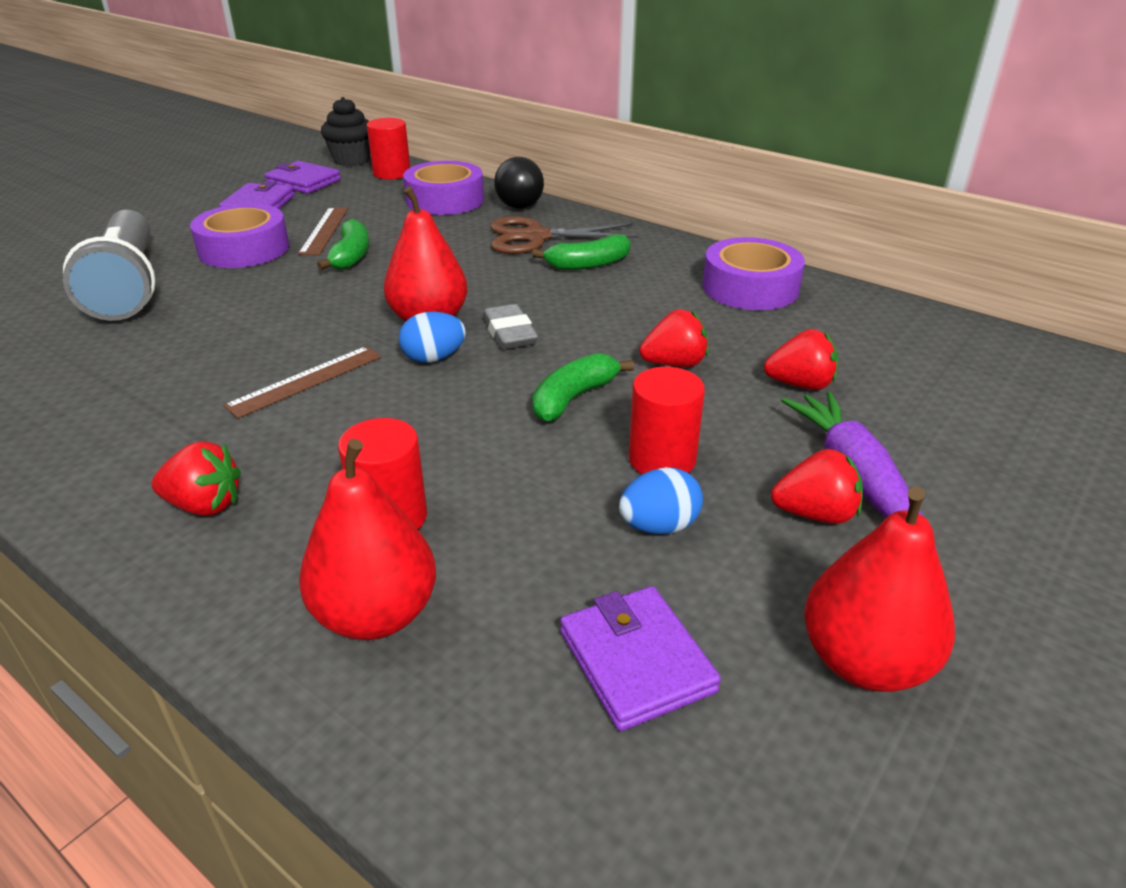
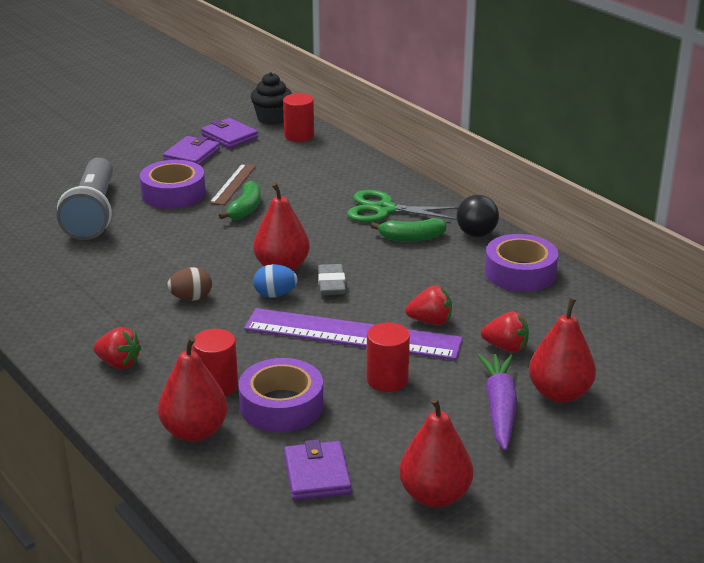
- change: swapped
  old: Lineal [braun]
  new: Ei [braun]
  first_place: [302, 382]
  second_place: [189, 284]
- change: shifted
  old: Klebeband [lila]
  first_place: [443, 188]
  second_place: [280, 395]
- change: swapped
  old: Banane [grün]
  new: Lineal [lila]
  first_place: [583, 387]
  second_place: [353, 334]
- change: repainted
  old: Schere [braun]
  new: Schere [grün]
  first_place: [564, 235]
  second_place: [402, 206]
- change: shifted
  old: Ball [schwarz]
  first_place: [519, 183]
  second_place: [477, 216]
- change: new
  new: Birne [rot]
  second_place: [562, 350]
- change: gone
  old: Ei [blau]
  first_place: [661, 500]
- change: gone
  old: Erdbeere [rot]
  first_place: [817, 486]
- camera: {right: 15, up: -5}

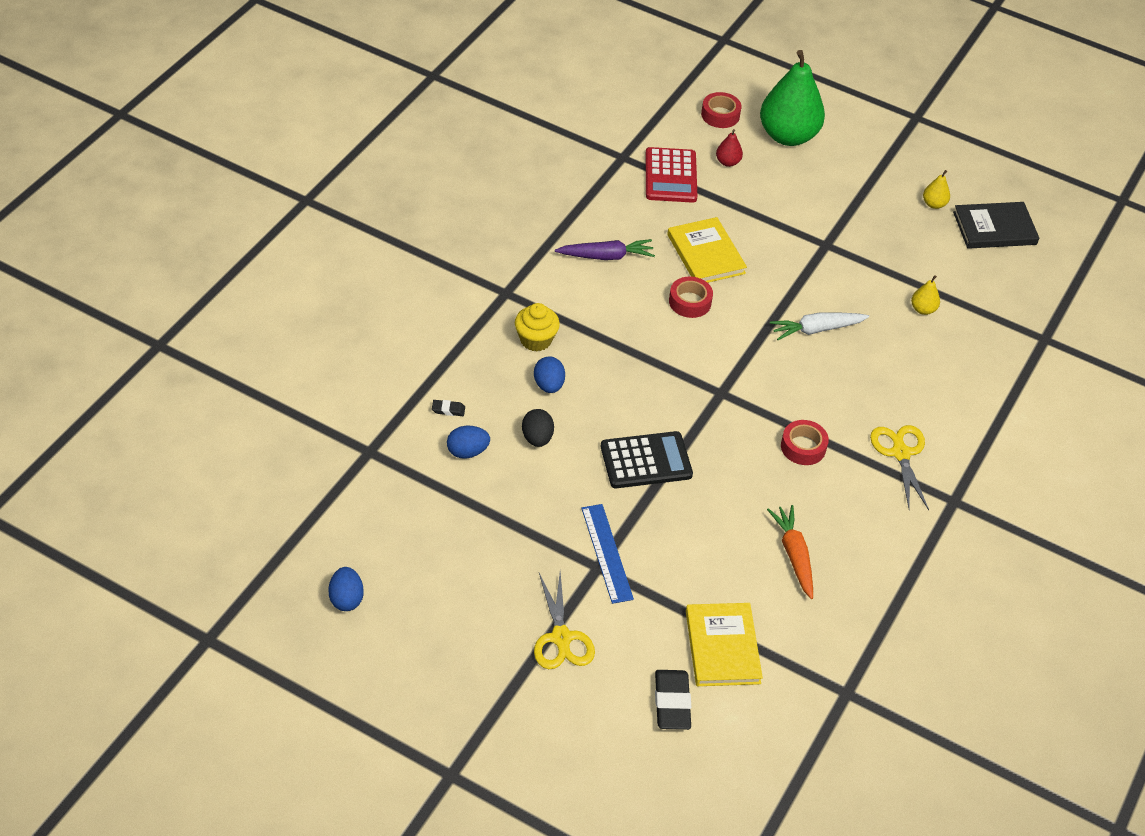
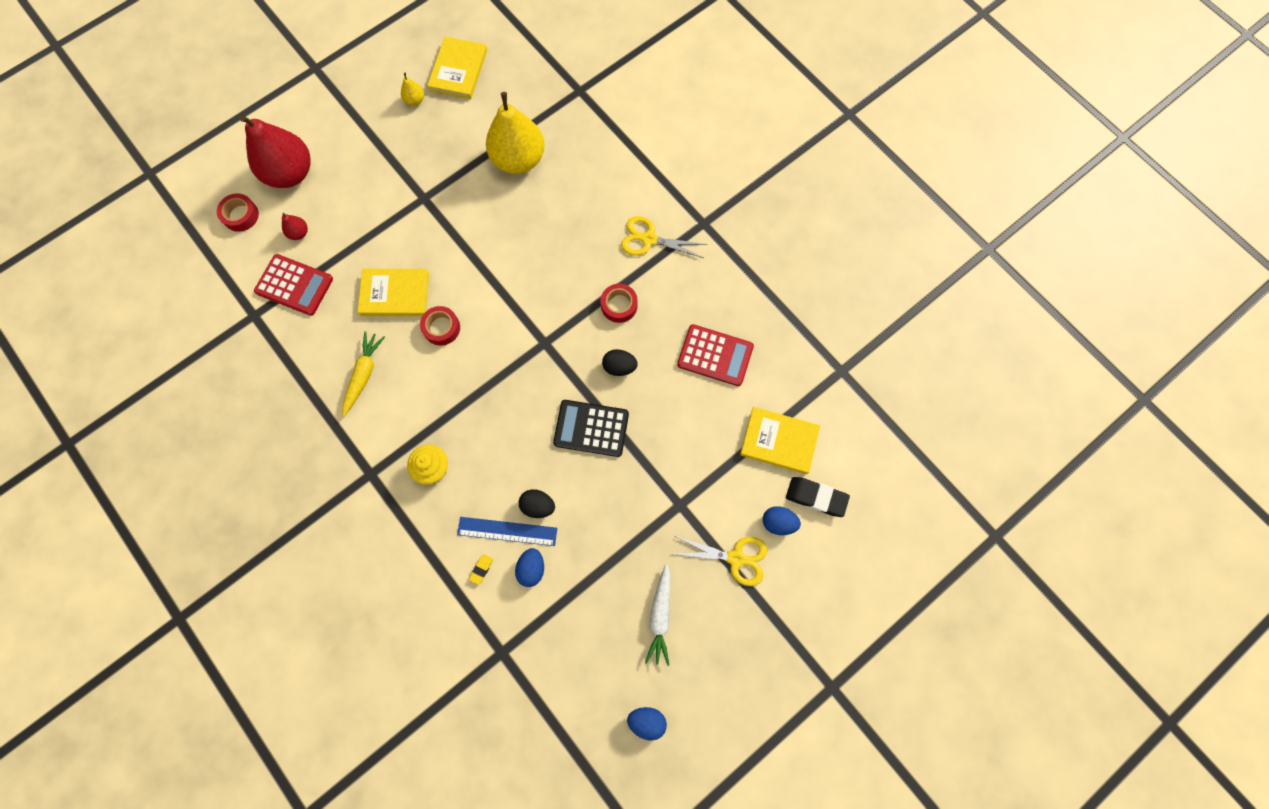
- change: repainted
  old: Birne [grün]
  new: Birne [rot]
  first_place: [792, 98]
  second_place: [275, 151]
- change: repainted
  old: Karotte [lila]
  new: Karotte [gelb]
  first_place: [605, 249]
  second_place: [363, 374]
- change: repainted
  old: Buch [schwarz]
  new: Buch [gelb]
  first_place: [996, 225]
  second_place: [457, 68]
- change: shifted
  old: Lineal [blau]
  first_place: [607, 554]
  second_place: [507, 531]
- change: repainted
  old: Radiergummi [schwarz]
  new: Radiergummi [gelb]
  first_place: [448, 408]
  second_place: [481, 569]
- change: scaled
  old: Birne [gelb]
  first_place: [925, 295]
  second_place: [515, 133]
  factor: 2.44
- change: rotated
  old: Taschenrechner [schwarz]
  first_place: [647, 459]
  second_place: [591, 428]
  degrees: -90
- change: new
  new: Ei [schwarz]
  second_place: [620, 362]
- change: shifted
  old: Karotte [weiß]
  first_place: [819, 326]
  second_place: [657, 615]
- change: swapped
  old: Karotte [orange]
  new: Taschenrechner [rot]
  first_place: [790, 552]
  second_place: [715, 355]
- change: shifted
  old: Ei [blau]
  first_place: [549, 374]
  second_place: [782, 520]
- camera: {right: -65, up: 25}

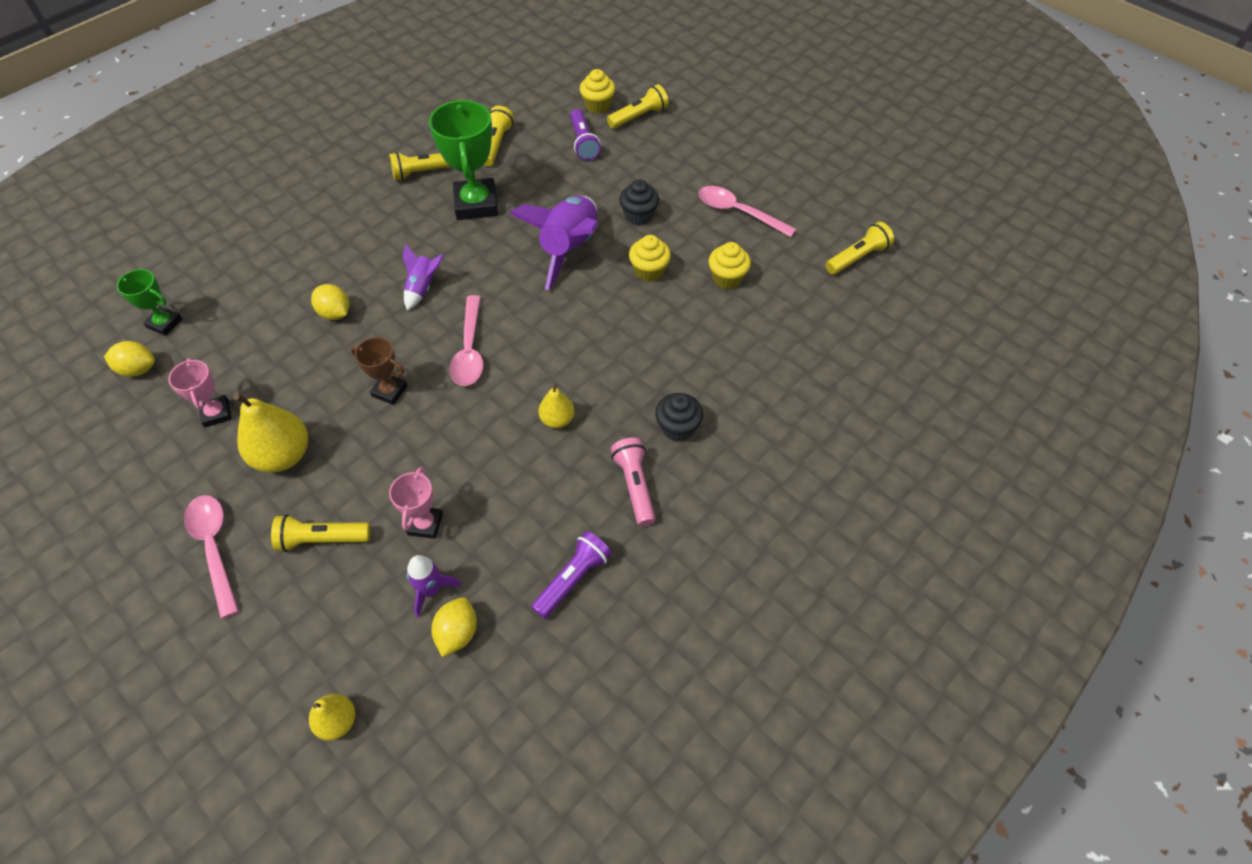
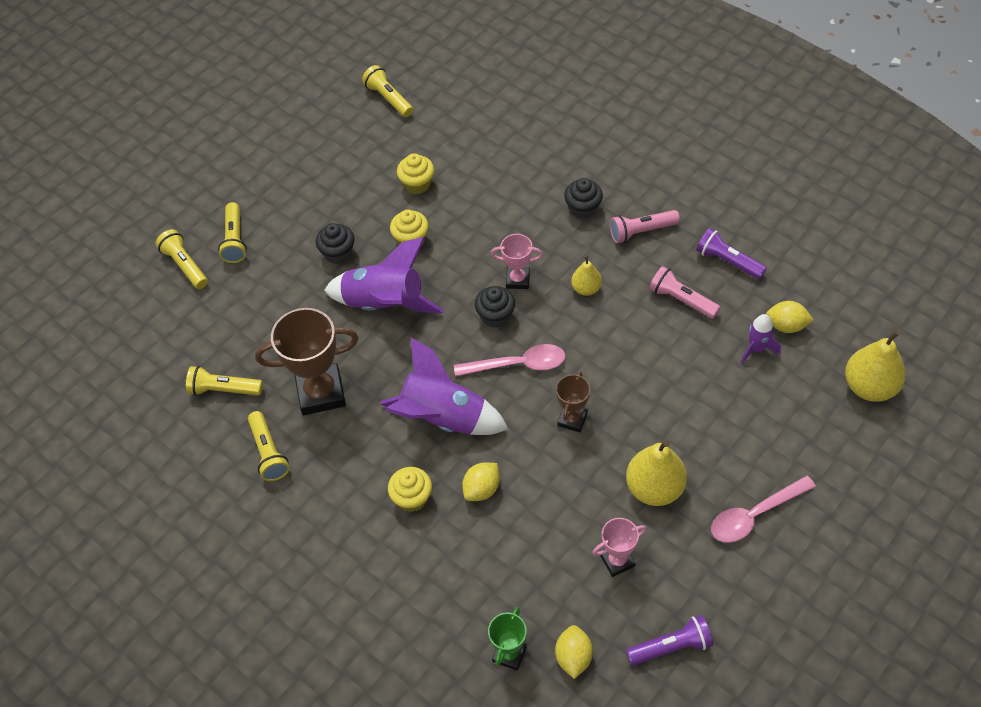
- change: shifted
  old: Taschenlampe [gelb]
  first_place: [321, 533]
  second_place: [232, 232]
- change: repainted
  old: Pokal [grün]
  new: Pokal [braun]
  first_place: [463, 160]
  second_place: [307, 361]
- change: scaled
  old: Rakete [lila]
  first_place: [423, 277]
  second_place: [444, 386]
  factor: 2.0
- change: shifted
  old: Muffin [gelb]
  first_place: [597, 91]
  second_place: [410, 489]
- change: new
  new: Muffin [schwarz]
  second_place: [495, 307]
- change: shifted
  old: Pokal [rosa]
  first_place: [416, 503]
  second_place: [517, 261]
- change: shifted
  old: Taschenlampe [lila]
  first_place: [585, 135]
  second_place: [669, 640]
- change: new
  new: Taschenlampe [rosa]
  second_place: [685, 292]
- change: scaled
  old: Birne [gelb]
  first_place: [332, 717]
  second_place: [875, 366]
  factor: 1.77
- change: gone
  old: Löffel [rosa]
  first_place: [747, 211]
- camera: {right: -90, up: 0}

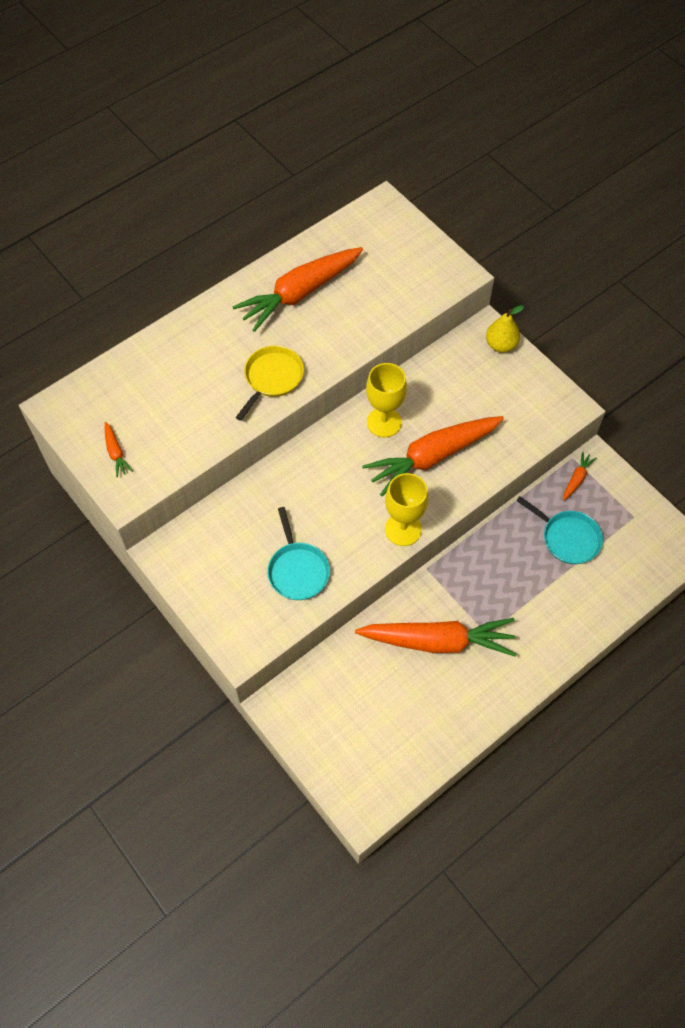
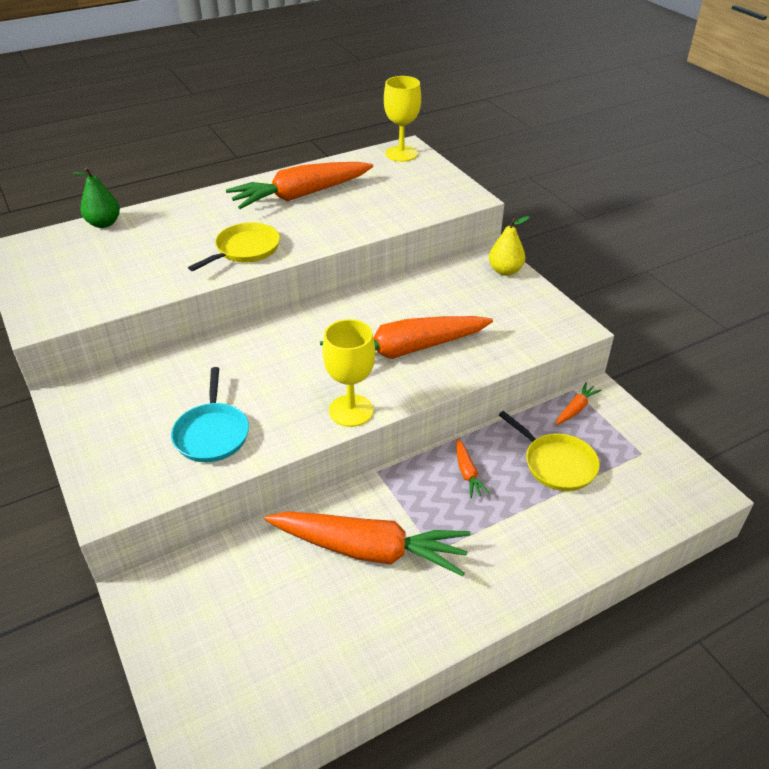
- change: new
  new: Birne [grün]
  second_place: [96, 197]
- change: shifted
  old: Kelch [gelb]
  first_place: [386, 400]
  second_place: [402, 119]
- change: shifted
  old: Karotte [orange]
  first_place: [119, 449]
  second_place: [473, 468]
- change: repainted
  old: Pfanne [türkis]
  new: Pfanne [gelb]
  first_place: [559, 530]
  second_place: [549, 451]
- camera: {right: 10, up: -20}

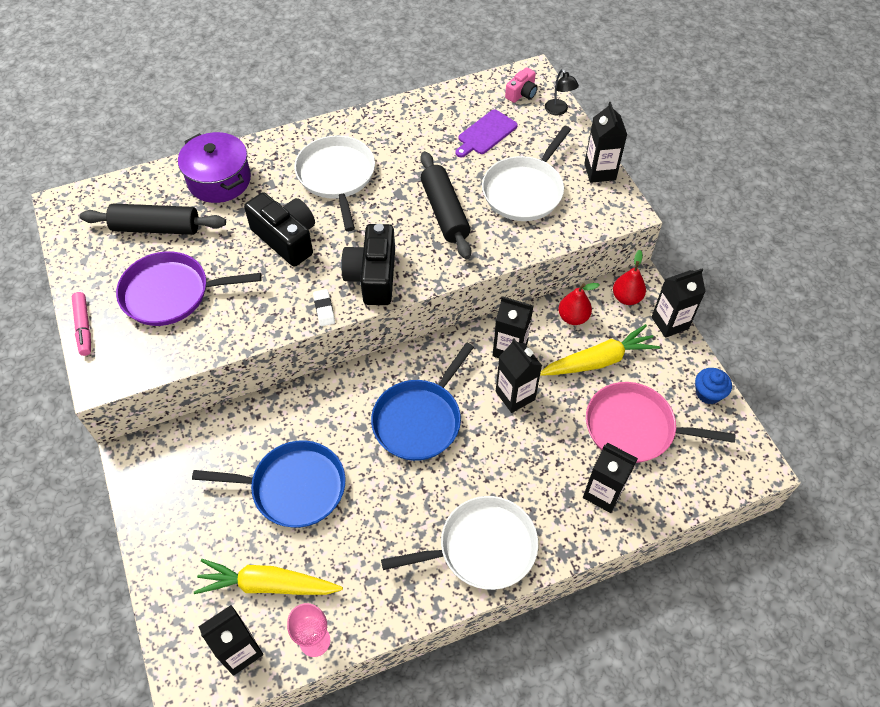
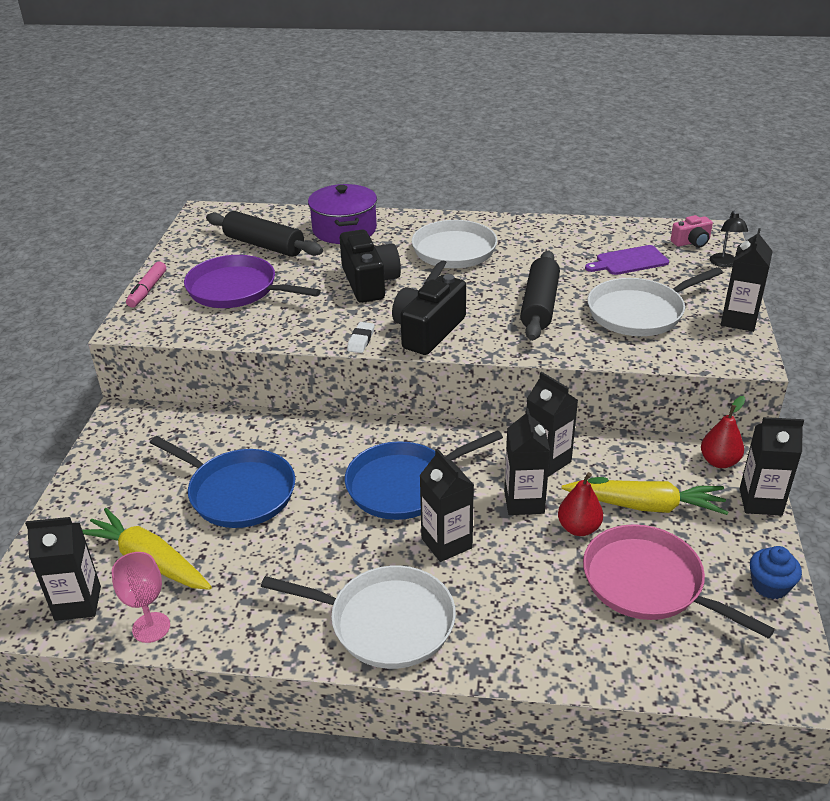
- change: shifted
  old: Getränkekarton [schwarz]
  first_place: [610, 478]
  second_place: [446, 505]
- change: shifted
  old: Birne [rot]
  first_place: [578, 304]
  second_place: [583, 504]
- camera: {right: 30, up: -20}

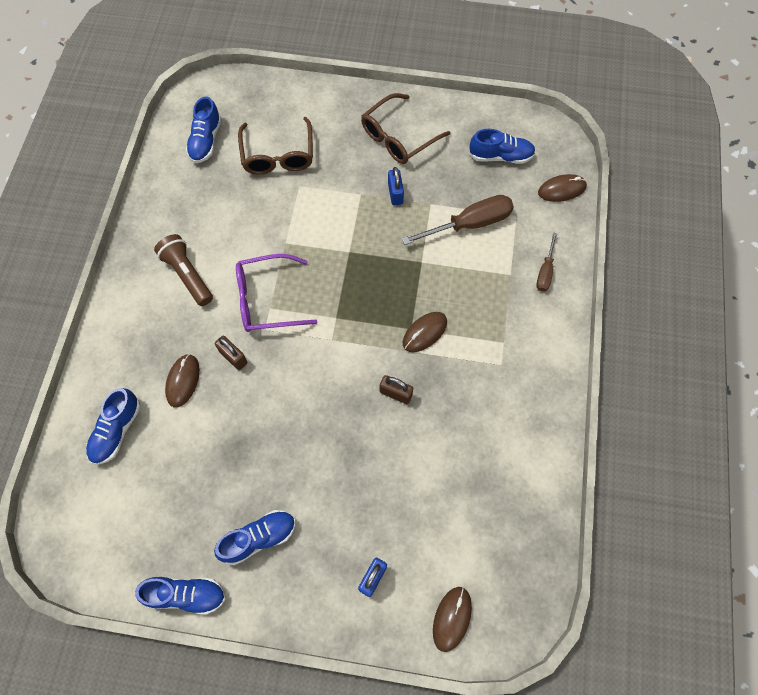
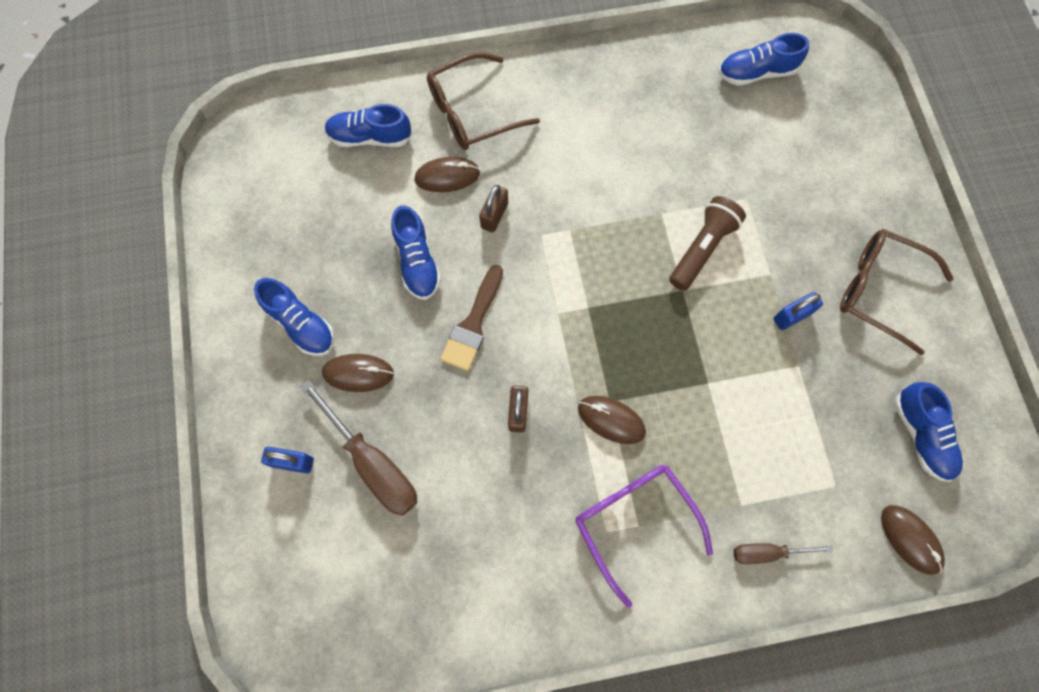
- change: shifted
  old: Schraubenzieher [braun]
  first_place: [458, 220]
  second_place: [358, 448]
- change: shifted
  old: Computermaus [braun]
  first_place: [452, 619]
  second_place: [358, 373]
- change: shifted
  old: Schuh [blau]
  first_place: [180, 595]
  second_place: [416, 253]
- change: shifted
  old: Brille [braun]
  first_place: [275, 146]
  second_place: [483, 101]
- change: new
  new: Pinsel [braun]
  second_place: [471, 318]
- change: shifted
  old: Brille [lila]
  first_place: [276, 293]
  second_place: [644, 536]
- change: shifted
  old: Taschenlampe [braun]
  first_place: [183, 270]
  second_place: [707, 243]
- camera: {right: 70, up: 5}

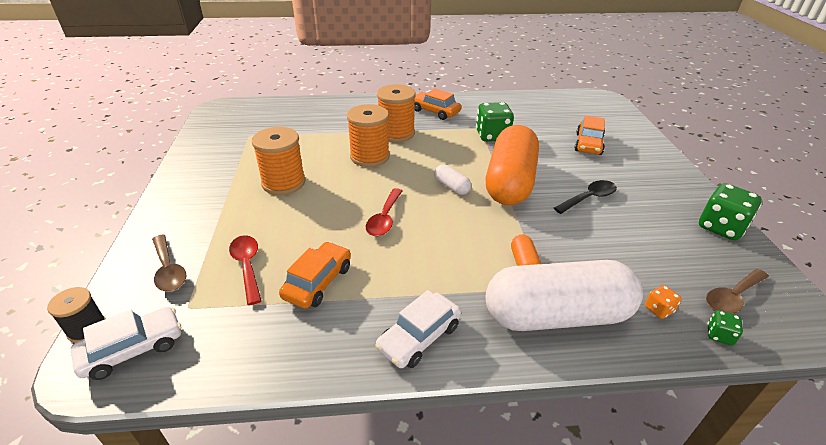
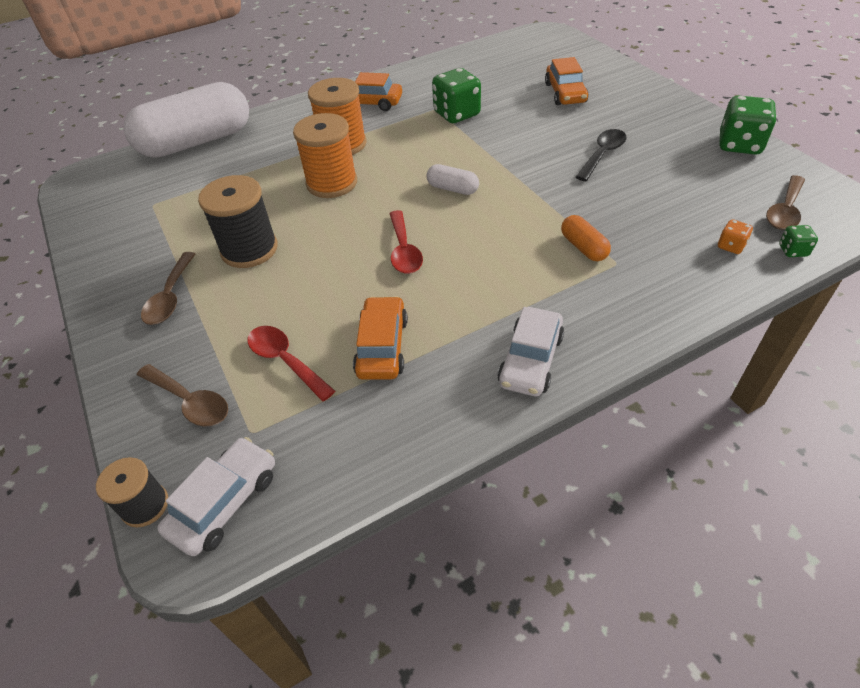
- change: shifted
  old: Kapsel [weiß]
  first_place: [564, 295]
  second_place: [186, 120]
- change: new
  new: Löffel [braun]
  second_place: [168, 288]
- change: repainted
  old: Garnrolle [orange]
  new: Garnrolle [schwarz]
  first_place: [279, 161]
  second_place: [238, 221]
- change: gone
  old: Kapsel [orange]
  first_place: [512, 165]
- camera: {right: -20, up: 10}

